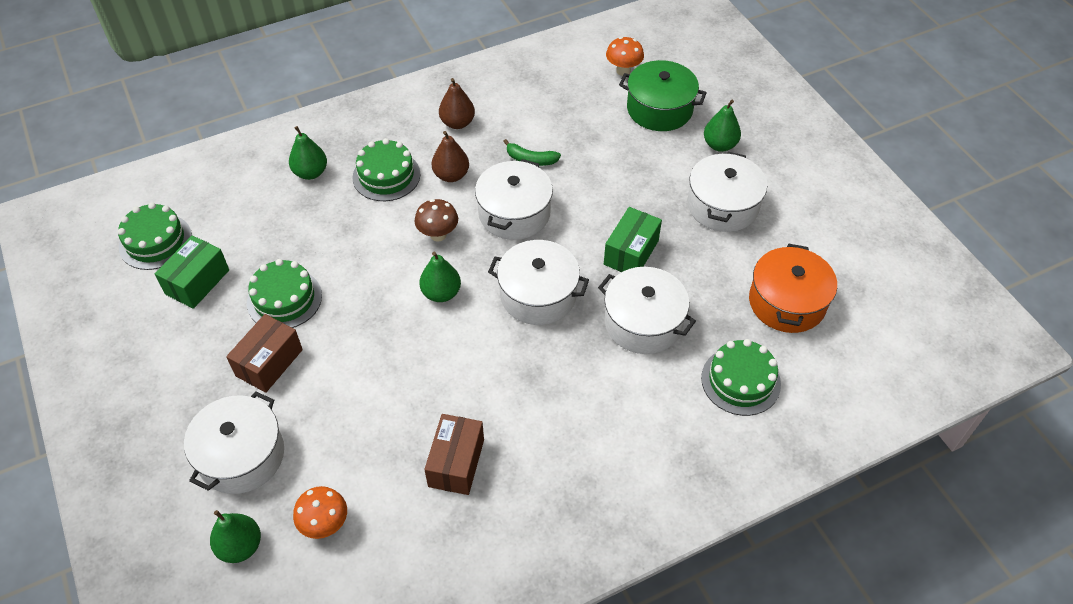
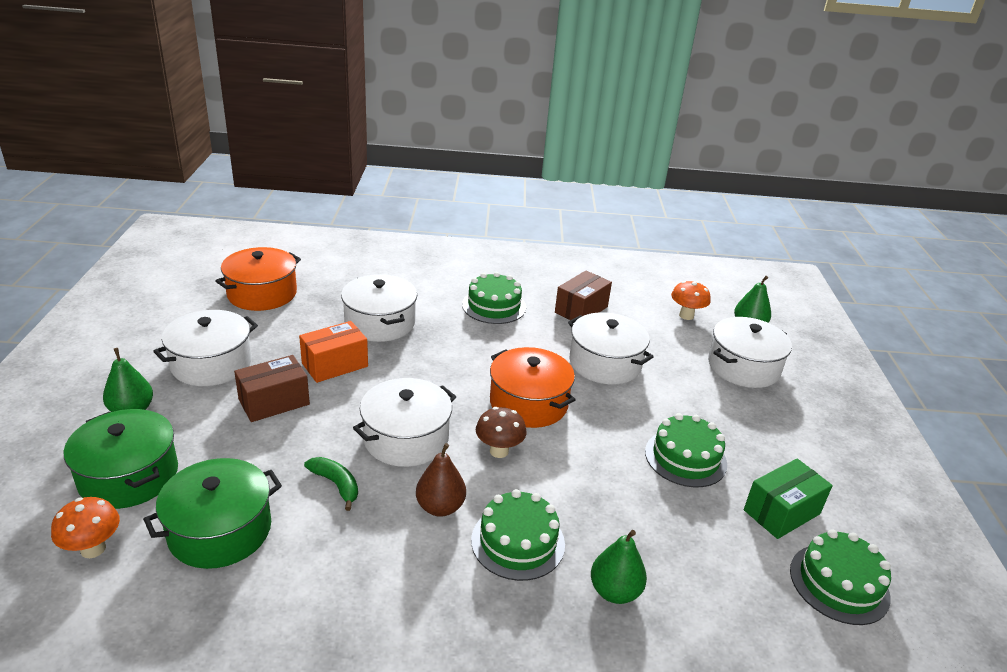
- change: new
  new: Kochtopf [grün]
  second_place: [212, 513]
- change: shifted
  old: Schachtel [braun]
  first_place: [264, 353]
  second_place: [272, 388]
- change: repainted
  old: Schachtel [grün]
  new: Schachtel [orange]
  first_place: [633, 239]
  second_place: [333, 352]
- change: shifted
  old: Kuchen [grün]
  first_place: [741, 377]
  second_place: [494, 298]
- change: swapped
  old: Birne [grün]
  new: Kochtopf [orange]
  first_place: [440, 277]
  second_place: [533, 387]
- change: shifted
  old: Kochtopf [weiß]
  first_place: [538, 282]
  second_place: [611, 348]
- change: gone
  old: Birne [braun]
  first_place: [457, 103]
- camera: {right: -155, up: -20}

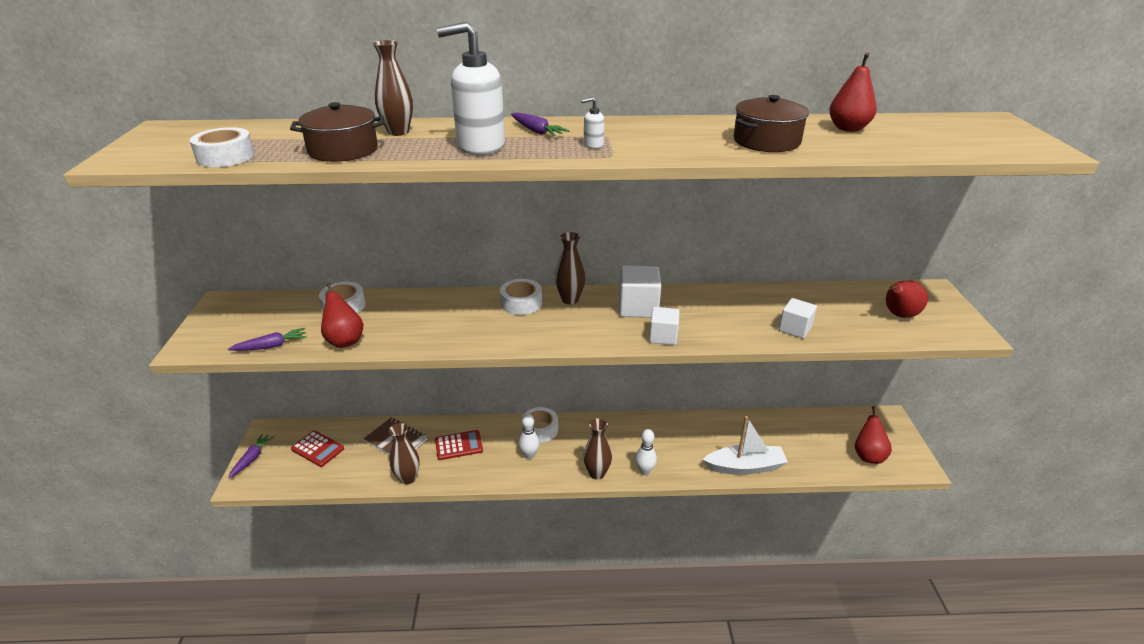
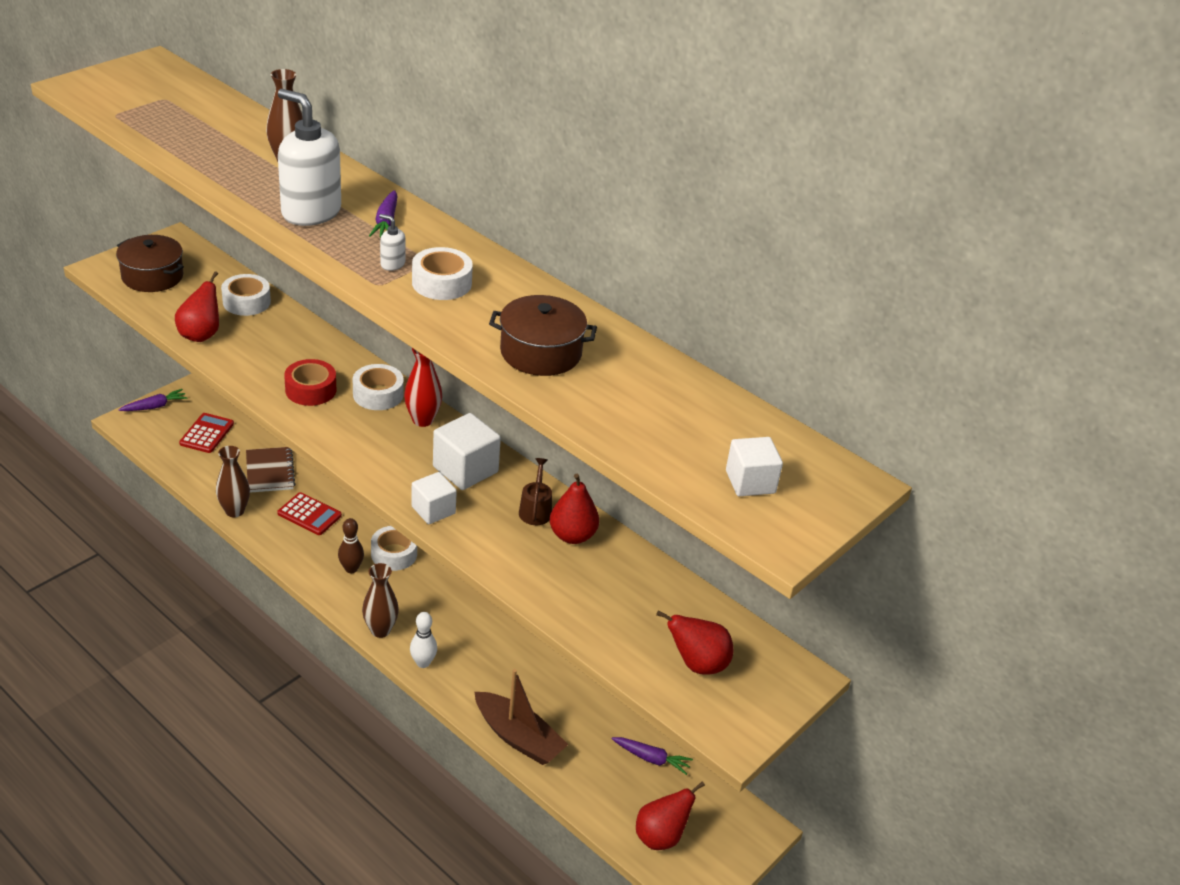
- change: shifted
  old: Kochtopf [braun]
  first_place: [337, 132]
  second_place: [150, 263]
- change: rotated
  old: Taschenrechner [rot]
  first_place: [317, 449]
  second_place: [206, 433]
  degrees: -150
- change: new
  new: Klebeband [rot]
  second_place: [310, 382]
- change: repainted
  old: Bowlingkegel [weiß]
  new: Bowlingkegel [braun]
  first_place: [529, 436]
  second_place: [351, 545]
- change: repainted
  old: Vase [braun]
  new: Vase [rot]
  first_place: [570, 268]
  second_place: [423, 387]
- change: shifted
  old: Klebeband [weiß]
  first_place: [222, 147]
  second_place: [442, 273]
- change: repainted
  old: Boot [weiß]
  new: Boot [braun]
  first_place: [745, 445]
  second_place: [521, 717]
- change: new
  new: Gießkanne [braun]
  second_place: [535, 491]
- change: shifted
  old: Birne [rot]
  first_place: [853, 92]
  second_place: [574, 509]
- change: shifted
  old: Karotte [lila]
  first_place: [267, 339]
  second_place: [652, 756]
- change: shifted
  old: Kubus [weiß]
  first_place: [798, 318]
  second_place: [754, 466]
- camera: {right: 40, up: 5}

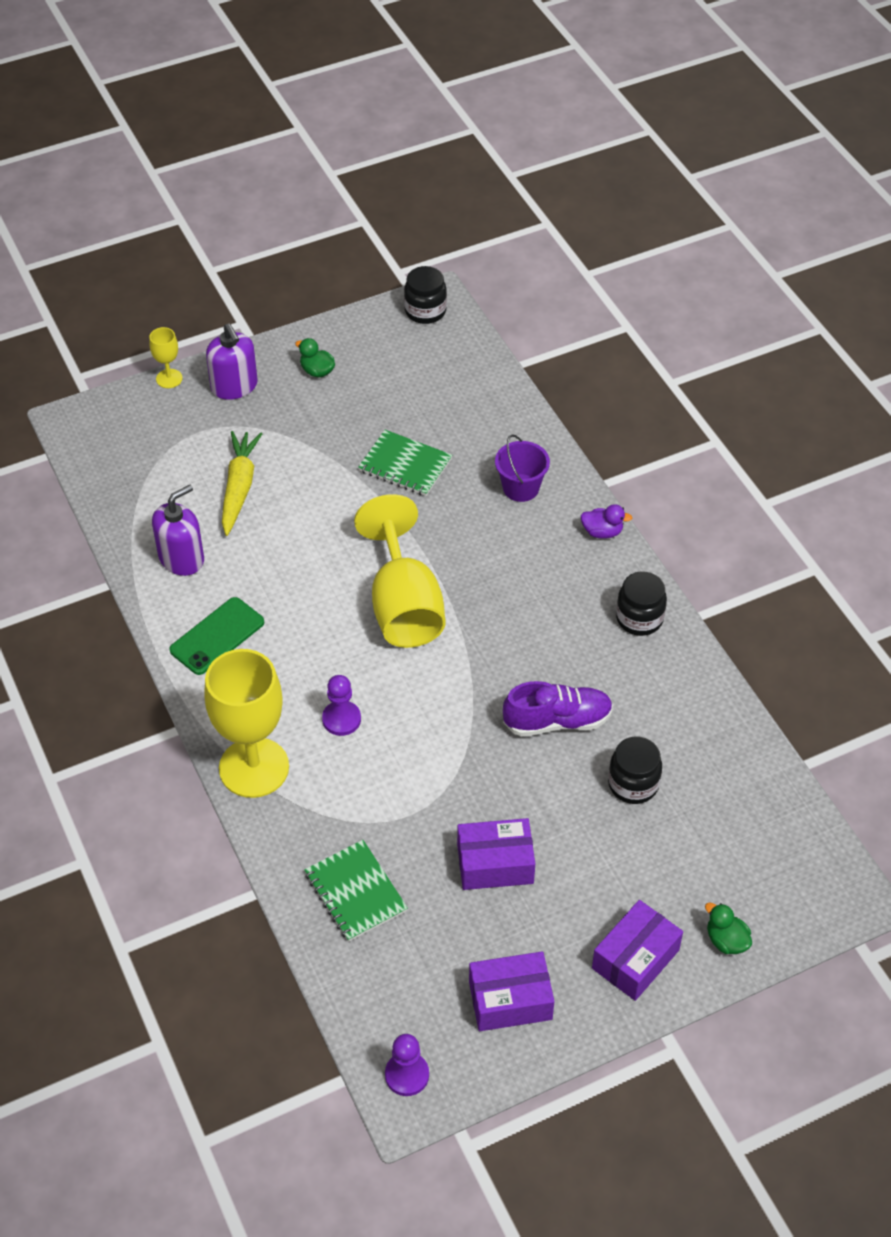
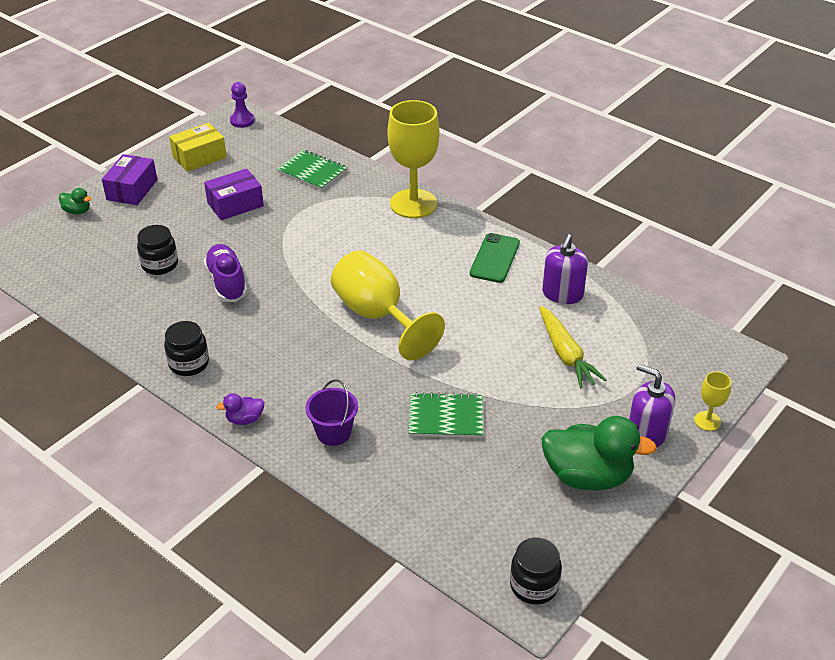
- change: repainted
  old: Schachtel [lila]
  new: Schachtel [gelb]
  first_place: [511, 991]
  second_place: [198, 147]
- change: rotated
  old: Schuh [lila]
  first_place: [558, 708]
  second_place: [225, 273]
  degrees: 105
- change: scaled
  old: Ente [grün]
  first_place: [315, 358]
  second_place: [599, 453]
  factor: 2.21
- change: gone
  old: Bauer [lila]
  first_place: [341, 705]
- camera: {right: 155, up: -10}

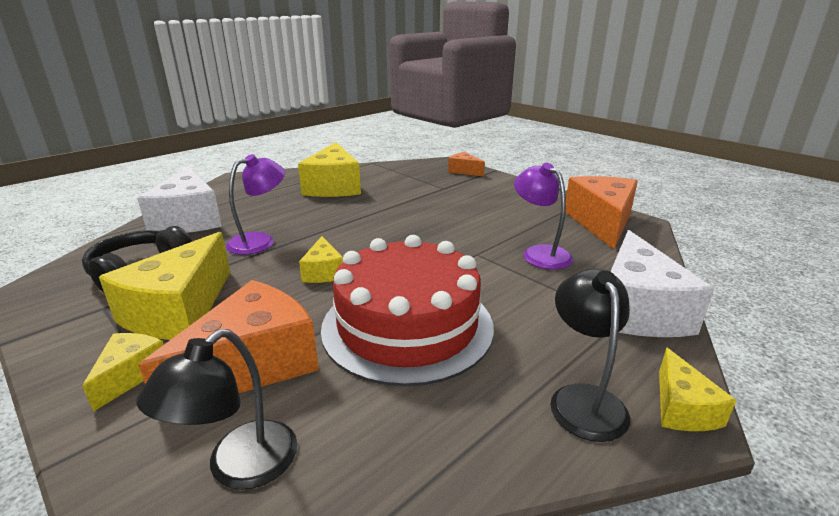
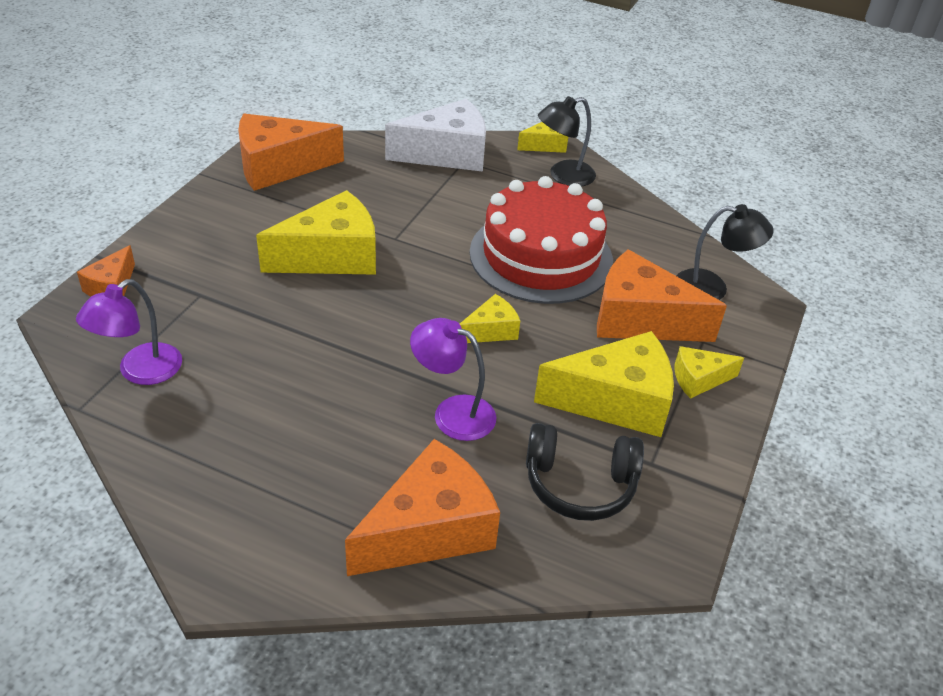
- change: shifted
  old: Lampe [lila]
  first_place: [543, 216]
  second_place: [129, 332]
- change: shifted
  old: Käse [gelb]
  first_place: [329, 169]
  second_place: [316, 232]
- change: repainted
  old: Käse [weiß]
  new: Käse [orange]
  first_place: [179, 200]
  second_place: [422, 507]
- camera: {right: -115, up: 15}

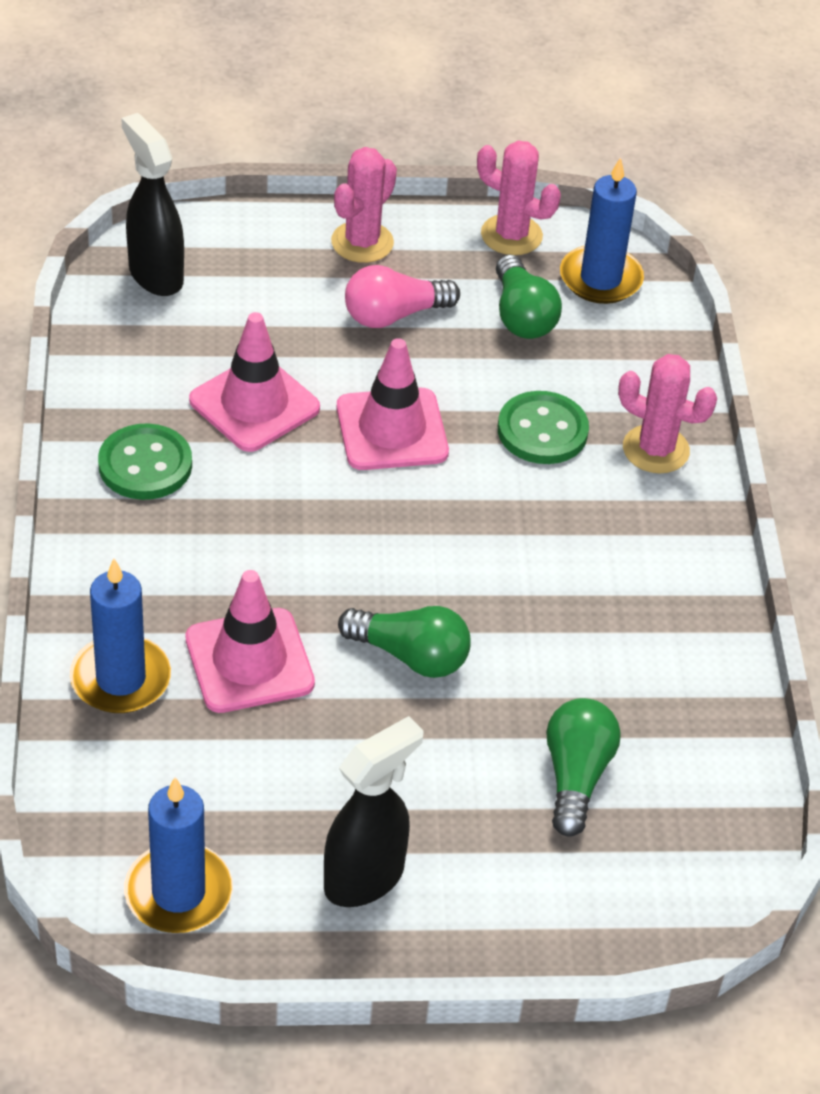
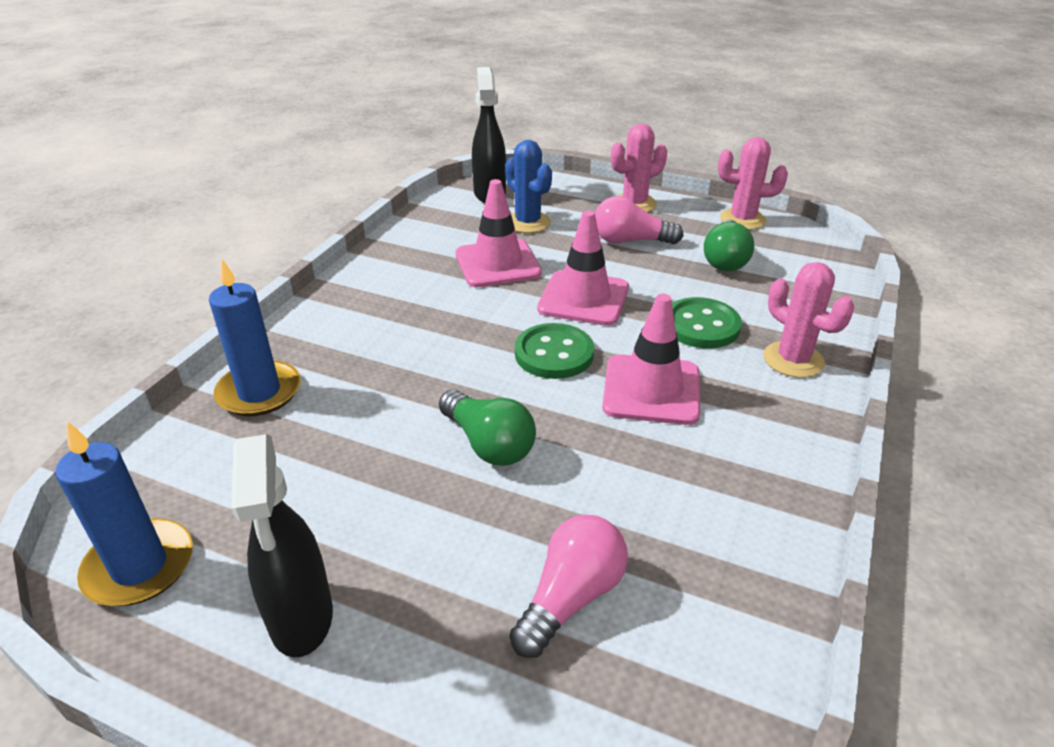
- change: rotated
  old: Sprühflasche [schwarz]
  first_place: [374, 811]
  second_place: [282, 545]
  degrees: 90
- change: new
  new: Kaktus [blau]
  second_place: [528, 186]
- change: repainted
  old: Glühbirne [grün]
  new: Glühbirne [rosa]
  first_place: [583, 767]
  second_place: [569, 586]
- change: shifted
  old: Knopf [grün]
  first_place: [145, 461]
  second_place: [554, 351]
- change: shifted
  old: Leitkegel [rosa]
  first_place: [250, 641]
  second_place: [651, 359]
- change: rotated
  old: Kaktus [rosa]
  first_place: [519, 198]
  second_place: [753, 183]
  degrees: -45
- change: gone
  old: Kerze [blau]
  first_place: [602, 230]
- camera: {right: 30, up: -10}

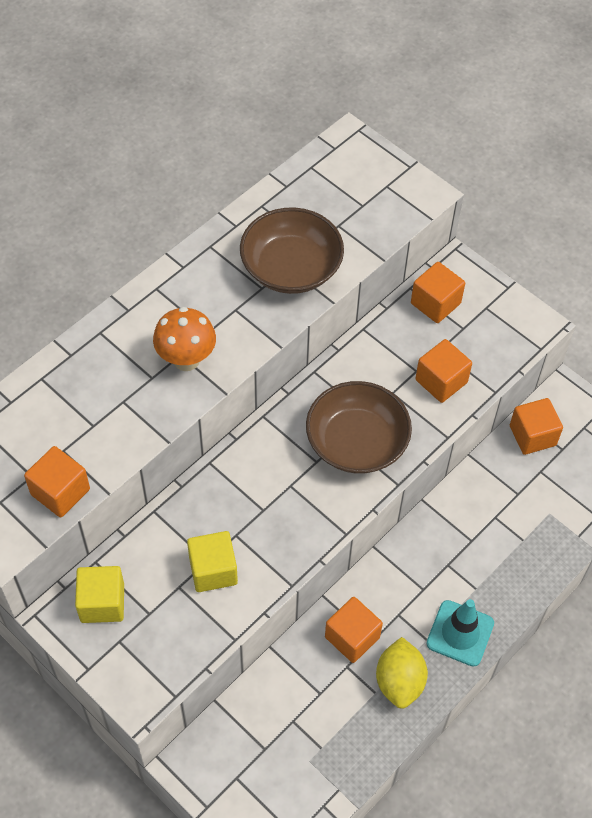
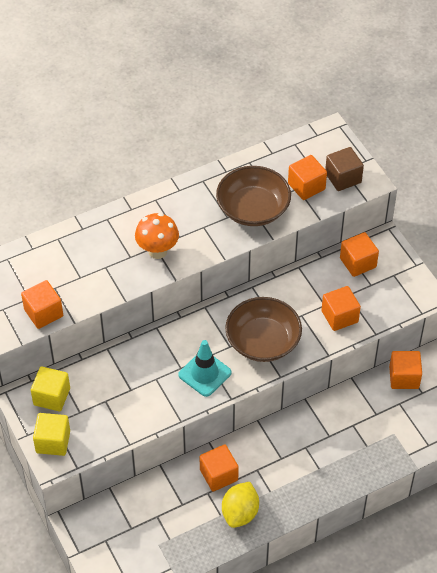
- change: shifted
  old: Kubus [gelb]
  first_place: [212, 561]
  second_place: [51, 434]
- change: shifted
  old: Leitkegel [türkis]
  first_place: [460, 633]
  second_place: [205, 368]
- change: new
  new: Kubus [orange]
  second_place: [307, 177]
- change: new
  new: Kubus [braun]
  second_place: [344, 169]
- camera: {right: 20, up: -5}

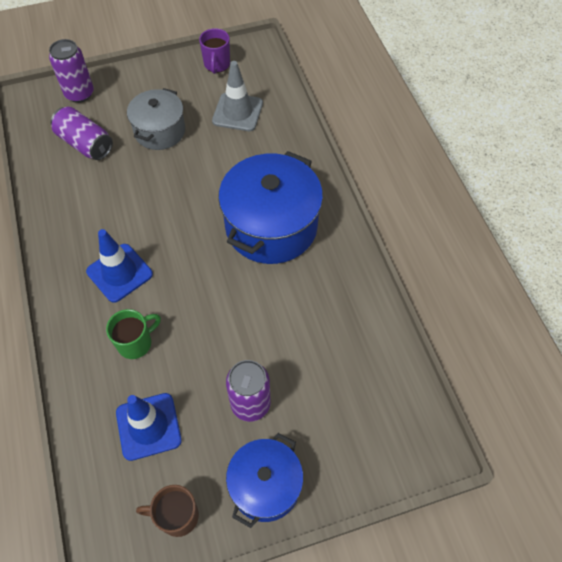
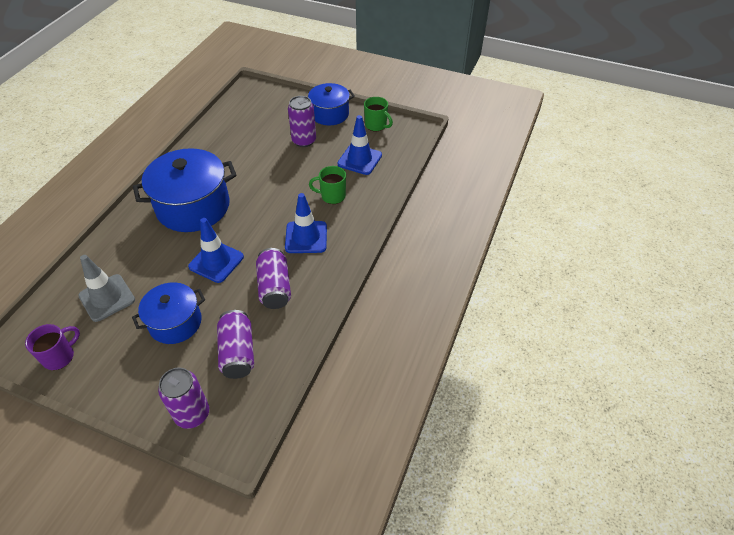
- change: repainted
  old: Kochtopf [grau]
  new: Kochtopf [blau]
  first_place: [156, 119]
  second_place: [168, 313]
- change: new
  new: Leitkegel [blau]
  second_place: [216, 250]
- change: new
  new: Dose [lila]
  second_place: [273, 278]
- change: repainted
  old: Tasse [braun]
  new: Tasse [grün]
  first_place: [167, 511]
  second_place: [378, 114]
- camera: {right: -140, up: -10}

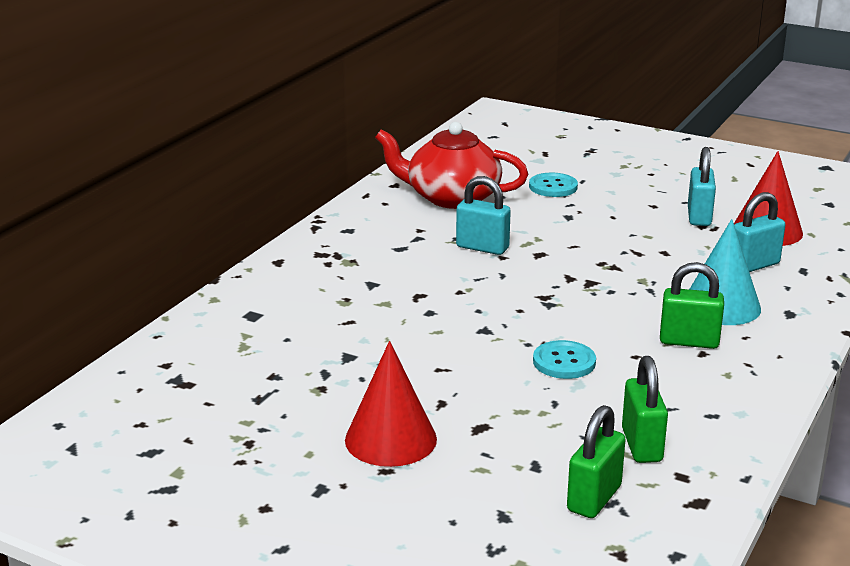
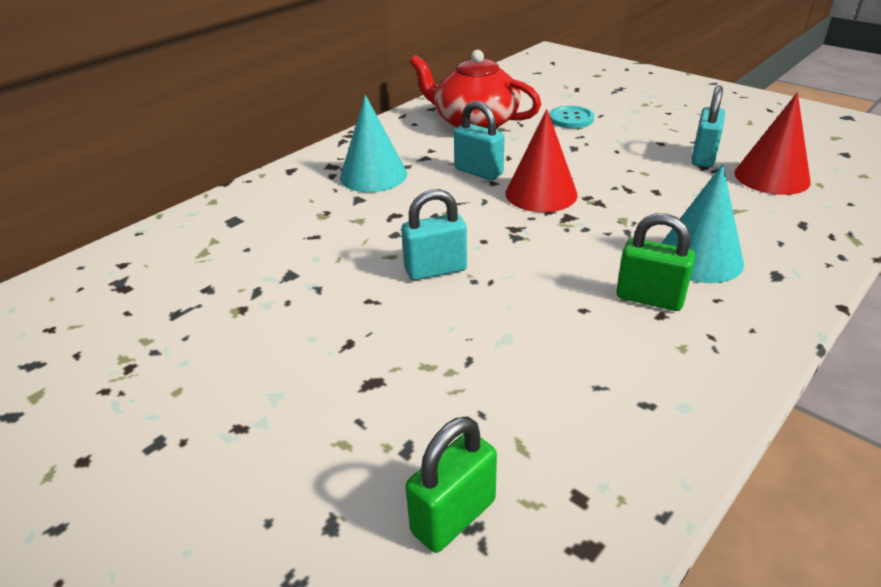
- change: new
  new: Kegel [türkis]
  second_place: [373, 143]
- change: shifted
  old: Vorhängeschloss [türkis]
  first_place: [759, 232]
  second_place: [434, 234]
- change: shifted
  old: Kegel [rot]
  first_place: [391, 404]
  second_place: [541, 160]
- change: gone
  old: Knopf [türkis]
  first_place: [564, 359]
- change: gone
  old: Vorhängeschloss [grün]
  first_place: [645, 409]
- camera: {right: 15, up: 10}

